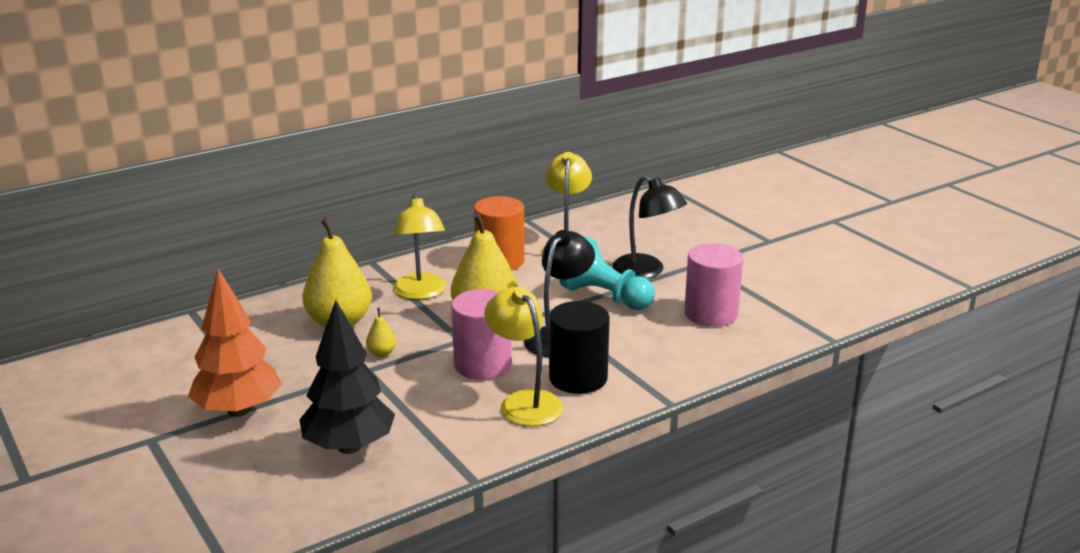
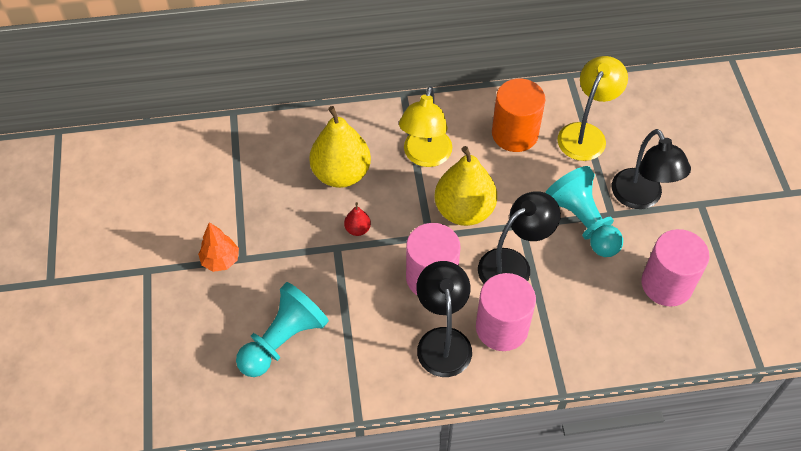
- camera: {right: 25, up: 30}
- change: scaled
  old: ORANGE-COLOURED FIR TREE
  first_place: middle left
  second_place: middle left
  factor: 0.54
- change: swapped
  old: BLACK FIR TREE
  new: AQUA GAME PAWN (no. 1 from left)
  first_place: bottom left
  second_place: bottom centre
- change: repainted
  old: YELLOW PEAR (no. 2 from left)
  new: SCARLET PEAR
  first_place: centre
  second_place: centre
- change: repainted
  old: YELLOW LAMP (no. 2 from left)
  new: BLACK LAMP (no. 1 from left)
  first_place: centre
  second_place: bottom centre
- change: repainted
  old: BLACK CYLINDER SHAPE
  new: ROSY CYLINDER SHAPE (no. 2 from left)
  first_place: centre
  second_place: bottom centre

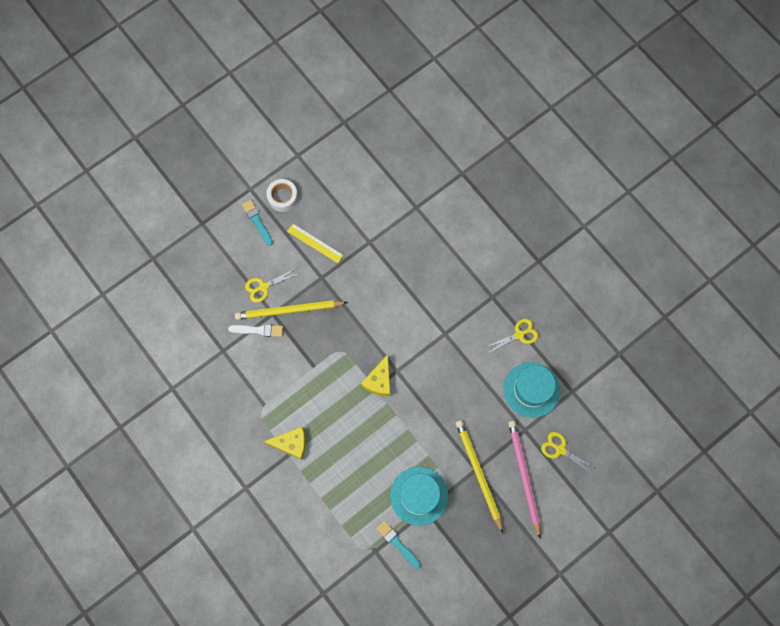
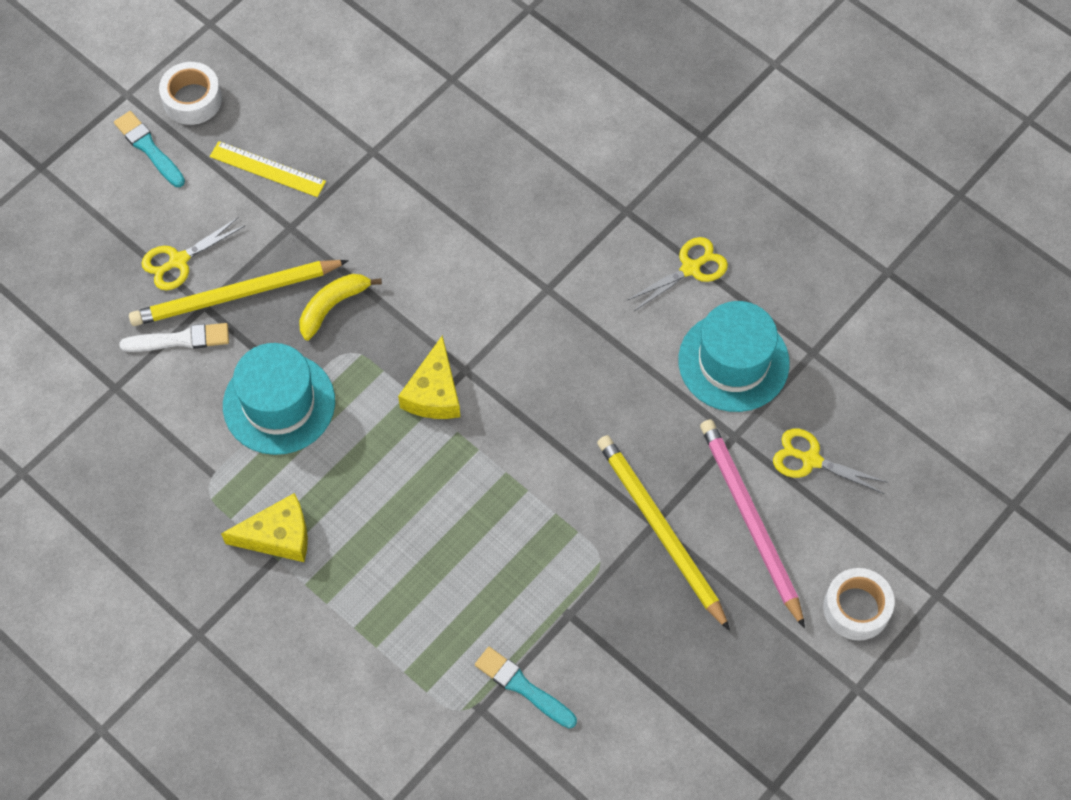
- camera: {right: -10, up: -10}
- change: shifted
  old: AQUA TALL HAT (no. 1 from left)
  first_place: bottom centre
  second_place: middle left
- change: new
  new: YELLOW TOY BANANA
  second_place: middle left
- change: new
  new: SNOW-WHITE TAPE (no. 2 from left)
  second_place: bottom right

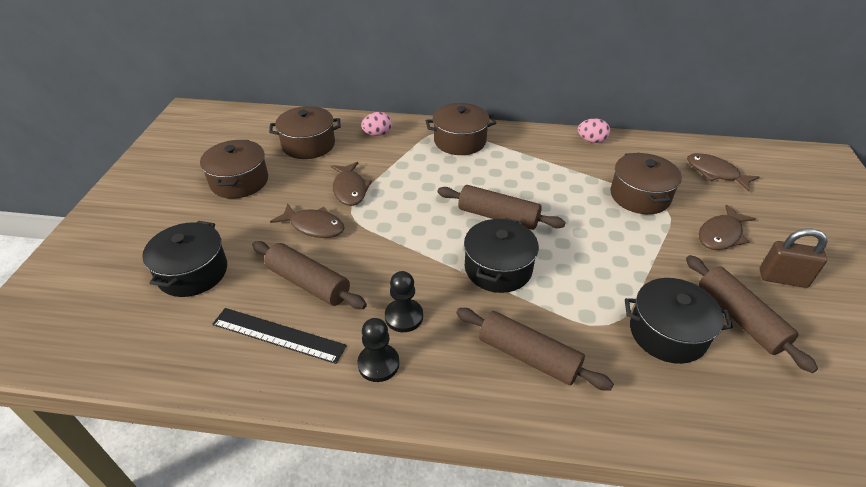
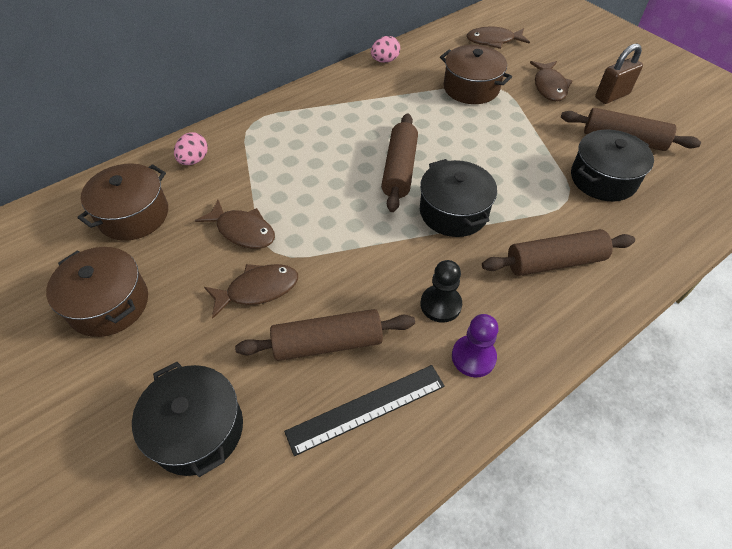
- camera: {right: -45, up: 10}
- change: repainted
  old: BLACK GAME PAWN (no. 1 from left)
  new: VIOLET GAME PAWN
  first_place: bottom centre
  second_place: centre
- change: gone
  old: DARK BROWN POT (no. 3 from left)
  first_place: top centre
- change: rotated
  old: DARK BROWN ROLLING PIN (no. 2 from left)
  first_place: centre
  second_place: top centre
  degrees: -60

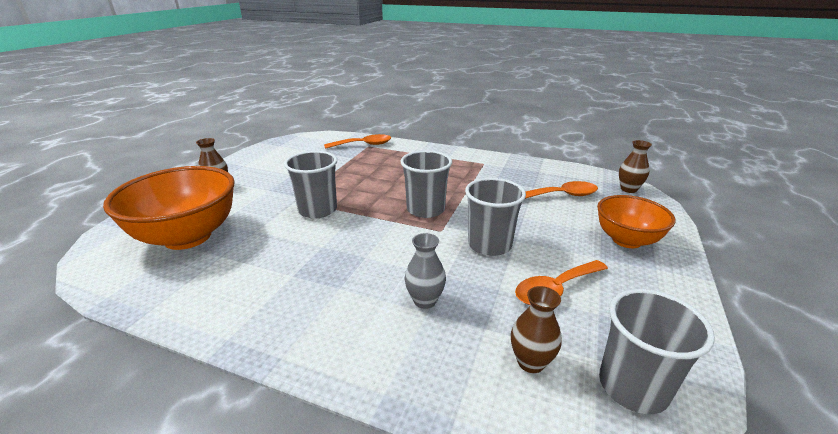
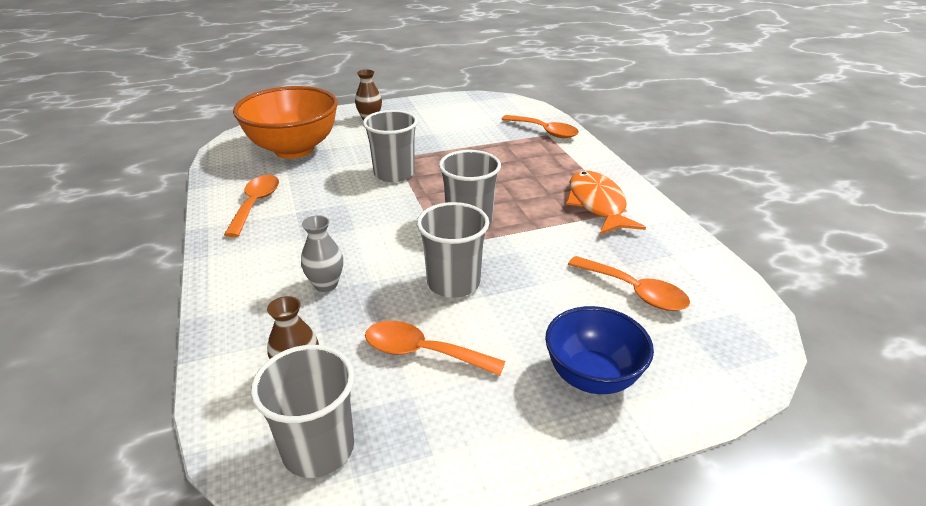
- camera: {right: 50, up: 5}
- change: repainted
  old: ORANGE-COLOURED BOWL (no. 2 from left)
  new: COBALT BOWL
  first_place: middle right
  second_place: bottom centre
- change: gone
  old: DARK BROWN VASE (no. 3 from left)
  first_place: middle right
- change: new
  new: ORANGE-COLOURED TEASPOON (no. 1 from left)
  second_place: middle left
- change: new
  new: ORANGE-COLOURED FISH
  second_place: centre

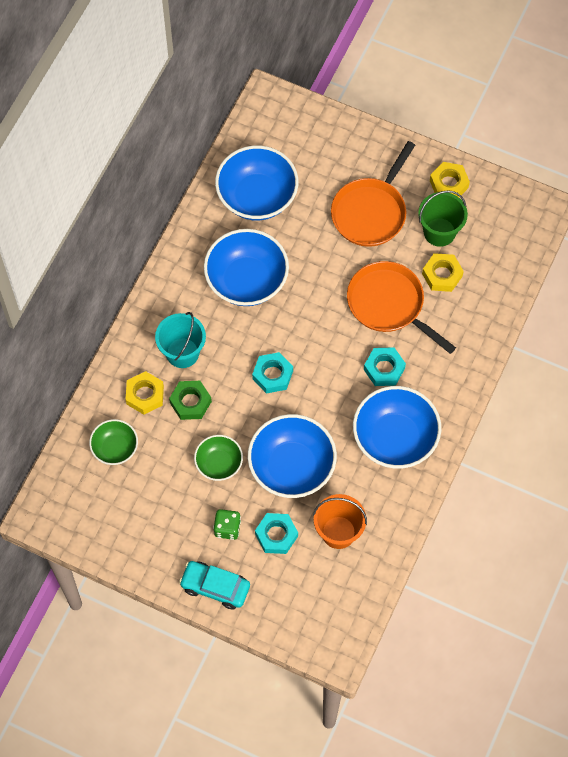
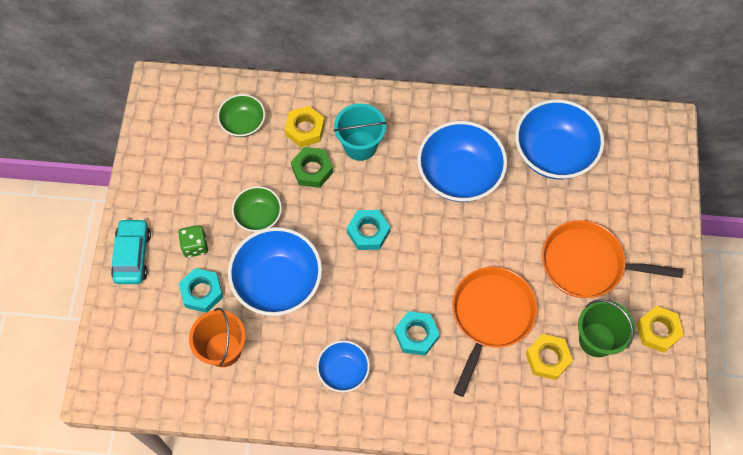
- camera: {right: 70, up: 0}
- change: scaled
  old: COBALT BOWL (no. 4 from left in the first image)
  first_place: middle right
  second_place: bottom centre
  factor: 0.55

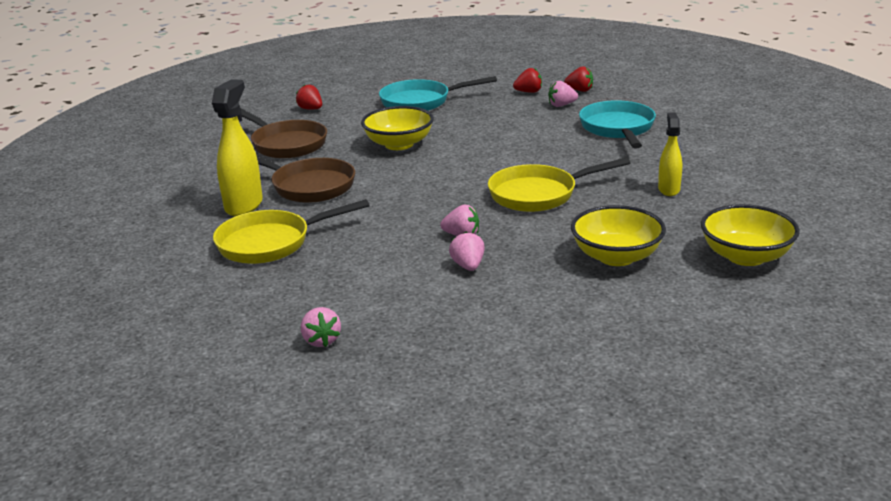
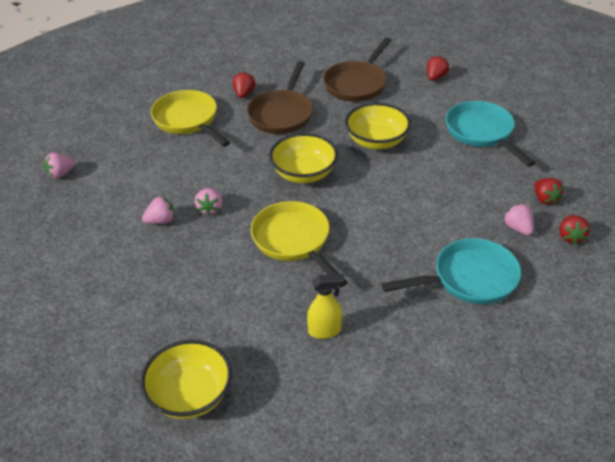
- camera: {right: 75, up: 15}
- change: swapped
  old: YELLOW SPRAY BOTTLE (no. 1 from left)
  new: SCARLET BERRY (no. 1 from left)
  first_place: top left
  second_place: top centre
- change: shifted
  old: YELLOW BOWL (no. 2 from left)
  first_place: middle right
  second_place: centre

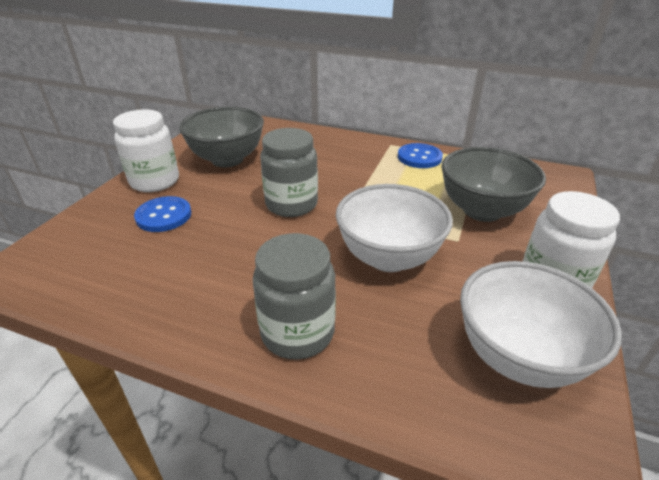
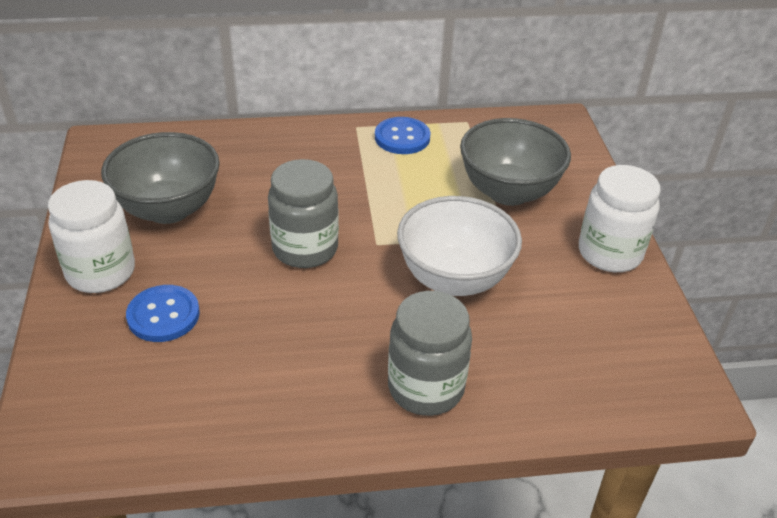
- camera: {right: -30, up: 5}
- change: gone
  old: SNOW-WHITE BOWL (no. 2 from left)
  first_place: bottom right

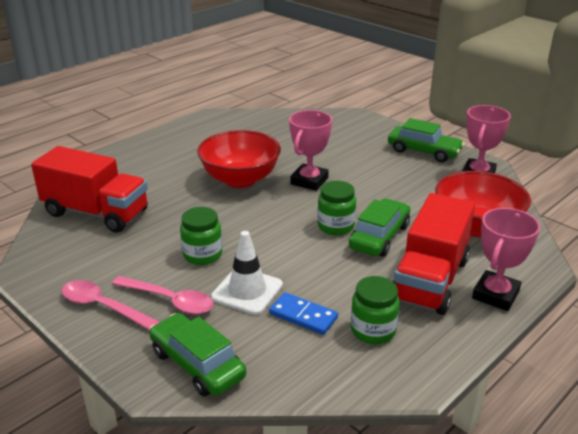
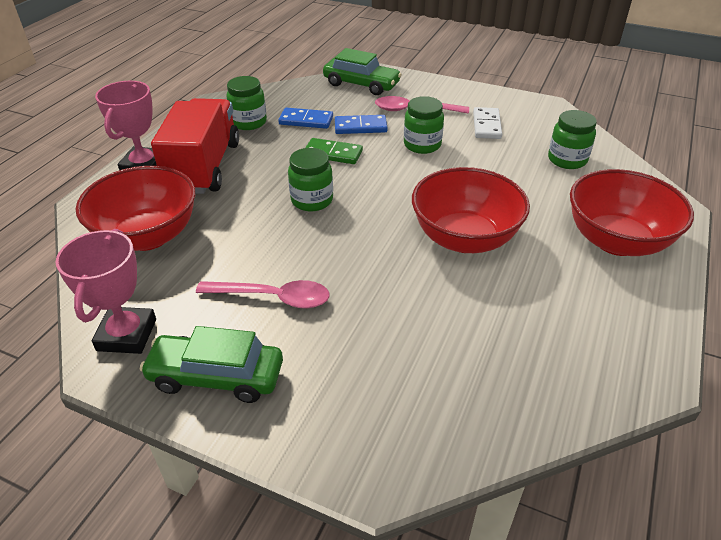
- camera: {right: 160, up: 10}
- change: swapped
  old: SCARLET TOY TRUCK (no. 1 from left)
  new: EMERALD JAR (no. 4 from left)
  first_place: middle left
  second_place: top right
- change: shifted
  old: ROSY TEASPOON (no. 1 from left)
  first_place: bottom left
  second_place: centre
- change: swapped
  old: SNOW-WHITE ROAD CONE
  new: COBALT DOMINO (no. 2 from left)
  first_place: centre
  second_place: top centre
- change: gone
  old: ROSY TROPHY (no. 1 from left)
  first_place: centre
- change: gone
  old: EMERALD TOY CAR (no. 2 from left)
  first_place: centre
- change: new
  new: EMERALD DOMINO
  second_place: top centre
- change: new
  new: SNOW-WHITE DOMINO
  second_place: top right
- change: new
  new: SCARLET BOWL (no. 3 from left)
  second_place: middle right

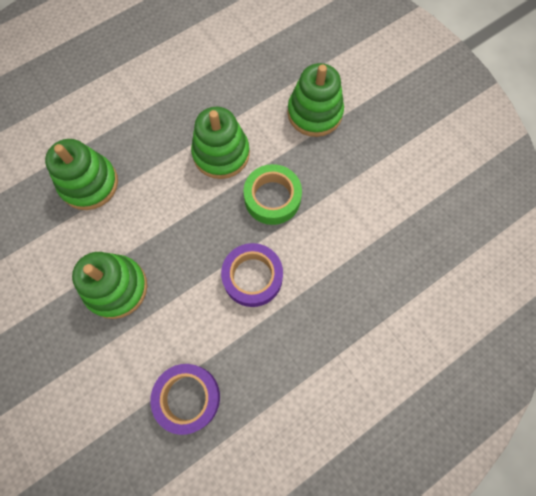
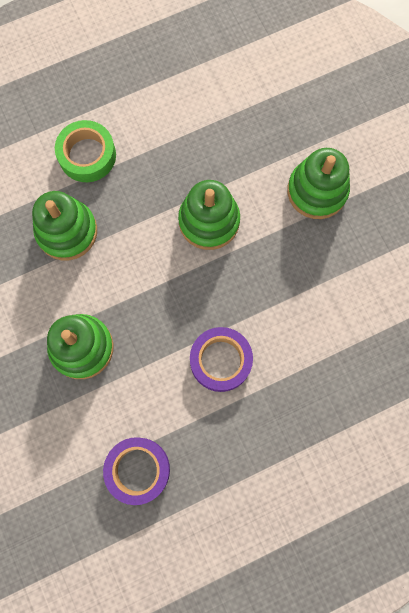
- camera: {right: 10, up: 5}
- change: shifted
  old: EMERALD TAPE
  first_place: centre
  second_place: top left

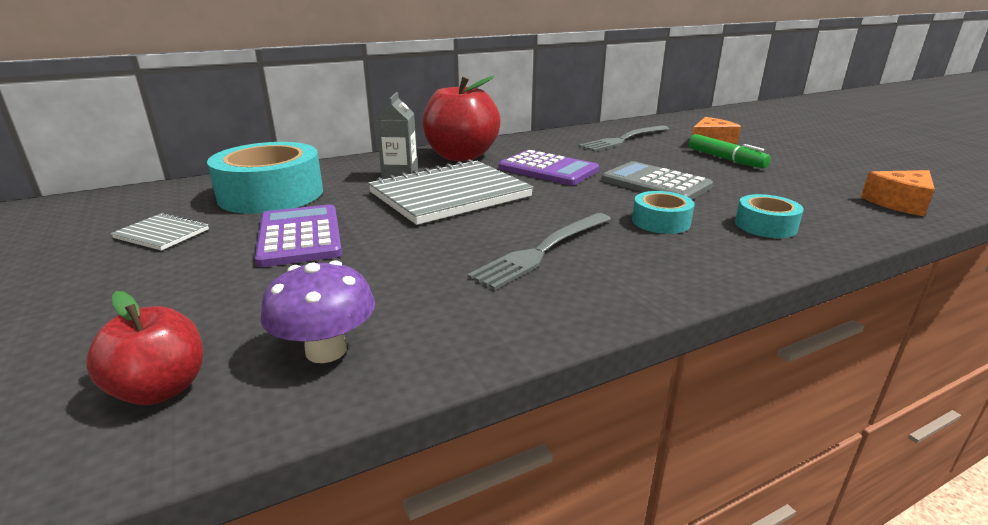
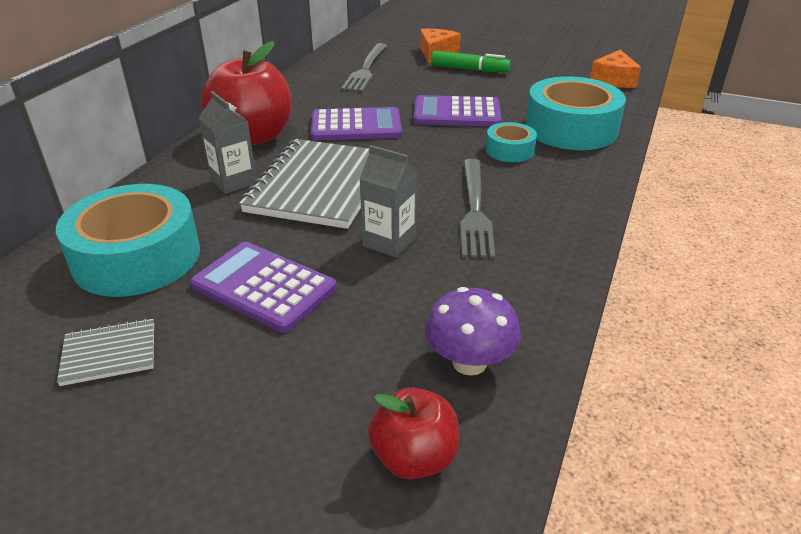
- camera: {right: -40, up: 10}
- change: repainted
  old: ASH-GREY ADDING MACHINE
  new: VIOLET ADDING MACHINE (no. 3 from left)
  first_place: centre
  second_place: top centre
- change: scaled
  old: AQUA TAPE (no. 3 from left)
  first_place: middle right
  second_place: top right
  factor: 1.99
- change: new
  new: ASH-GREY MILK CARTON (no. 2 from left)
  second_place: centre

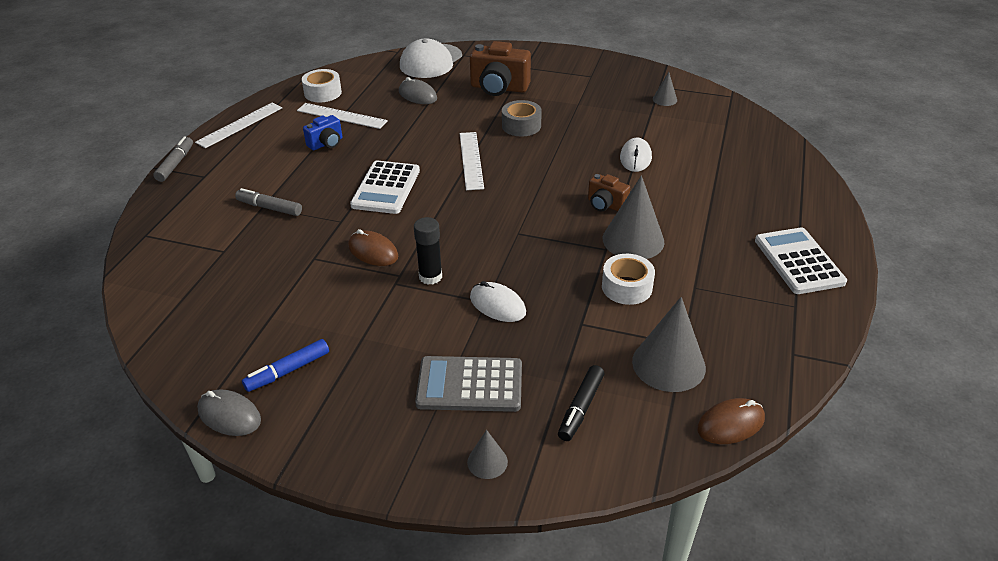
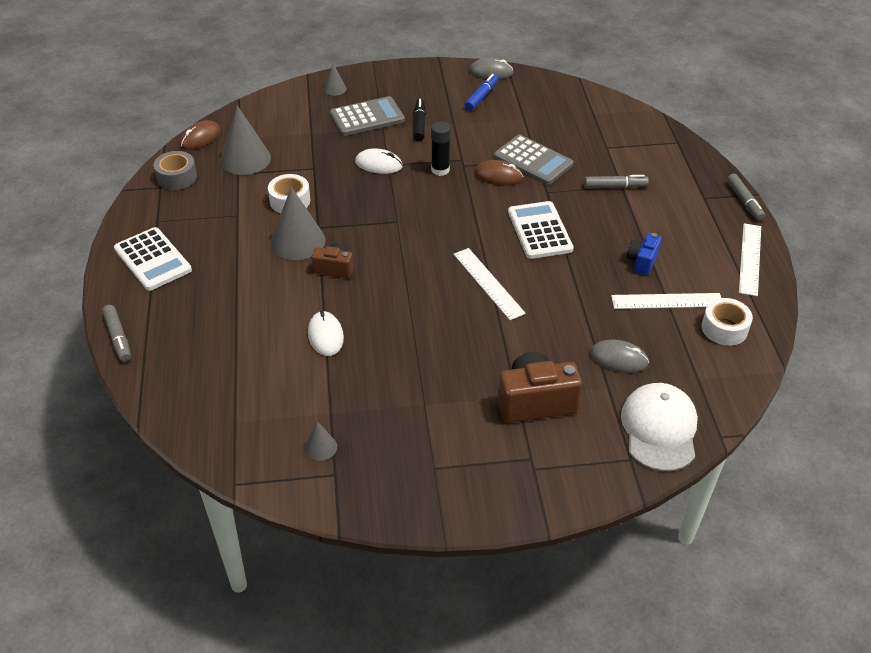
- camera: {right: 155, up: 5}
- change: shifted
  old: ASH-GREY TAPE
  first_place: top centre
  second_place: top left
- change: shifted
  old: BLACK MARKER PEN
  first_place: bottom centre
  second_place: top centre
- change: new
  new: ASH-GREY MARKER PEN (no. 1 from left)
  second_place: middle left
- change: new
  new: ASH-GREY ADDING MACHINE (no. 2 from left)
  second_place: top centre

